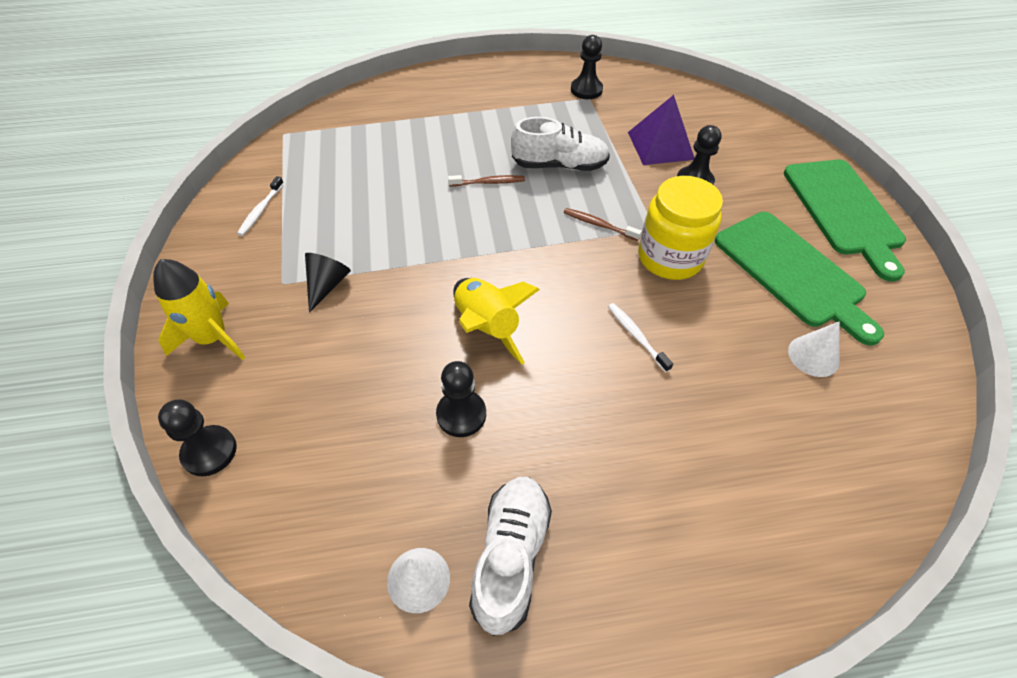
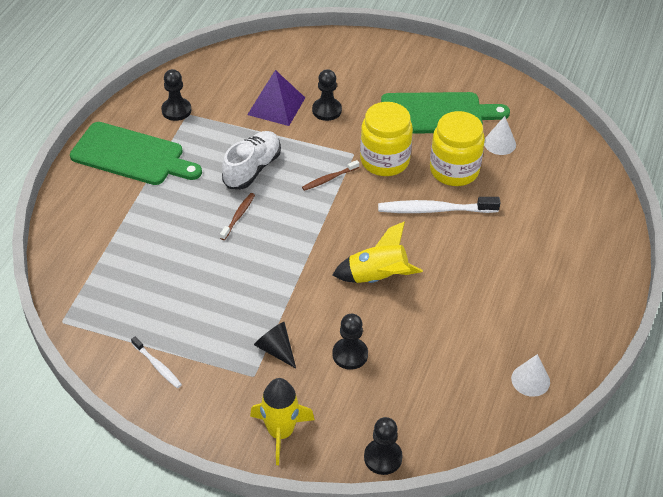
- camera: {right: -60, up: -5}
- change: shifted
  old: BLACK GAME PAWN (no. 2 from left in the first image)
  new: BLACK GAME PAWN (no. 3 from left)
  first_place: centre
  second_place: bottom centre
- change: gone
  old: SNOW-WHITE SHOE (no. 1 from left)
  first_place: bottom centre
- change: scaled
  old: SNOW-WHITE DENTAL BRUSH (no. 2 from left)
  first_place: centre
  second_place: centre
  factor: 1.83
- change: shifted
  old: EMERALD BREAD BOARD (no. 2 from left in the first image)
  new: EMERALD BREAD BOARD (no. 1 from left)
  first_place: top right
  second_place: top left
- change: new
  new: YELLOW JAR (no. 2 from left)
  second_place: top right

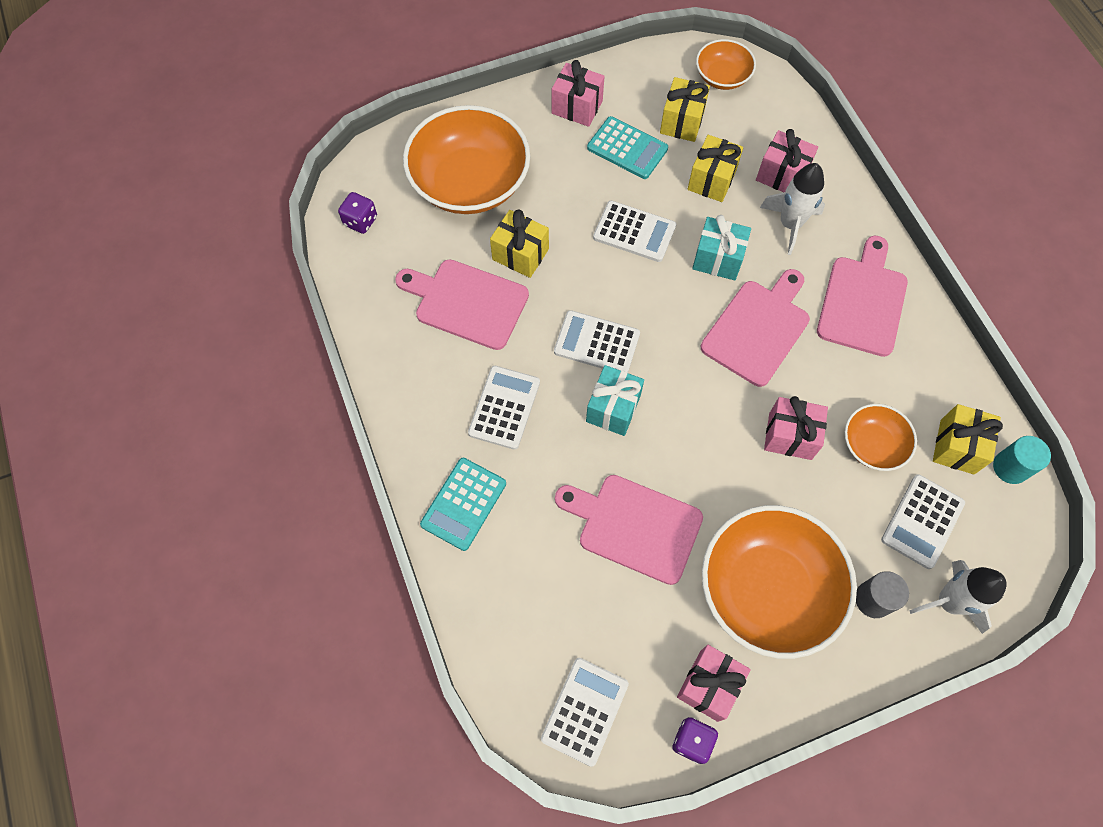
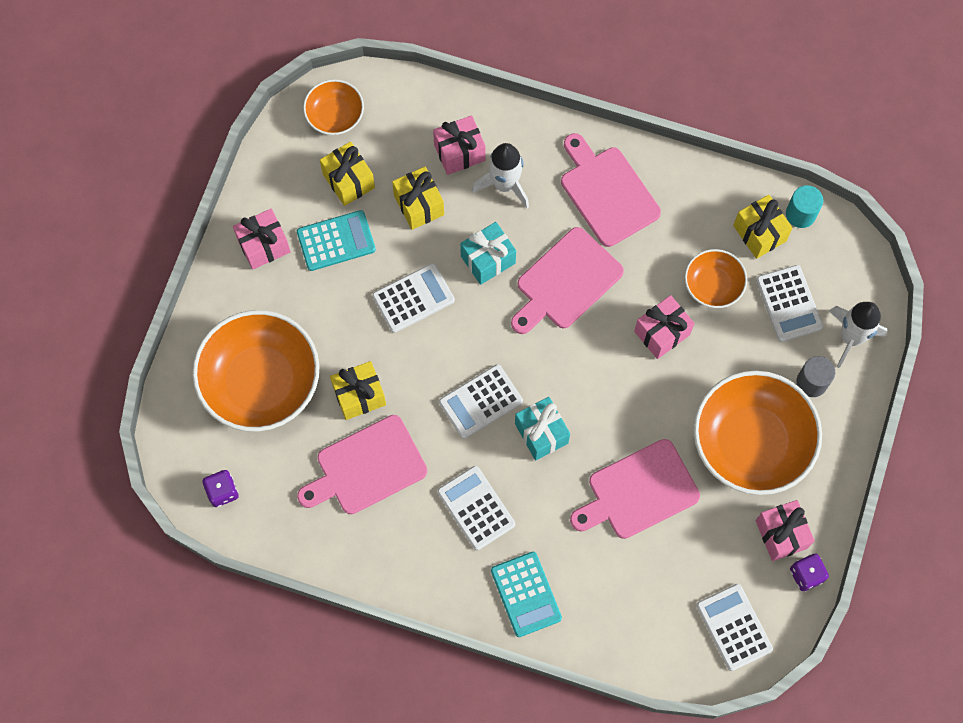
- camera: {right: -50, up: 5}
- change: rotated
  old: ROSY BREAD BOARD (no. 3 from left in the first image)
  first_place: middle right
  second_place: centre
  degrees: -120

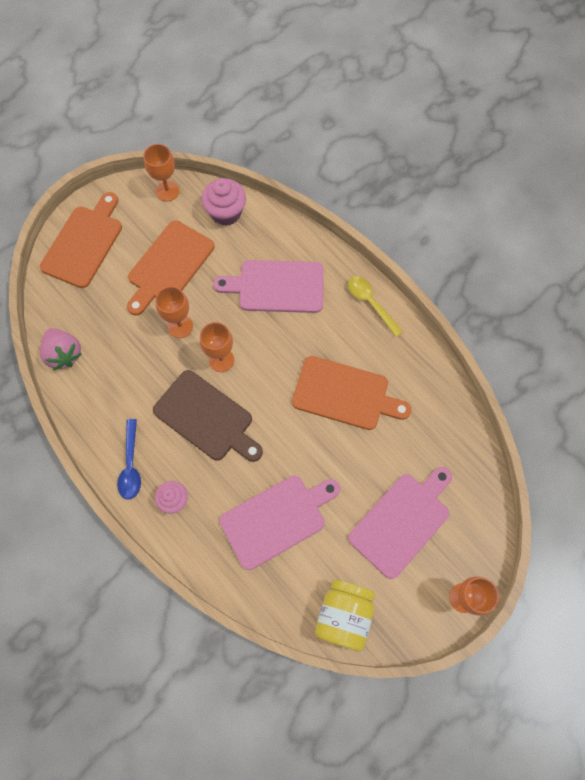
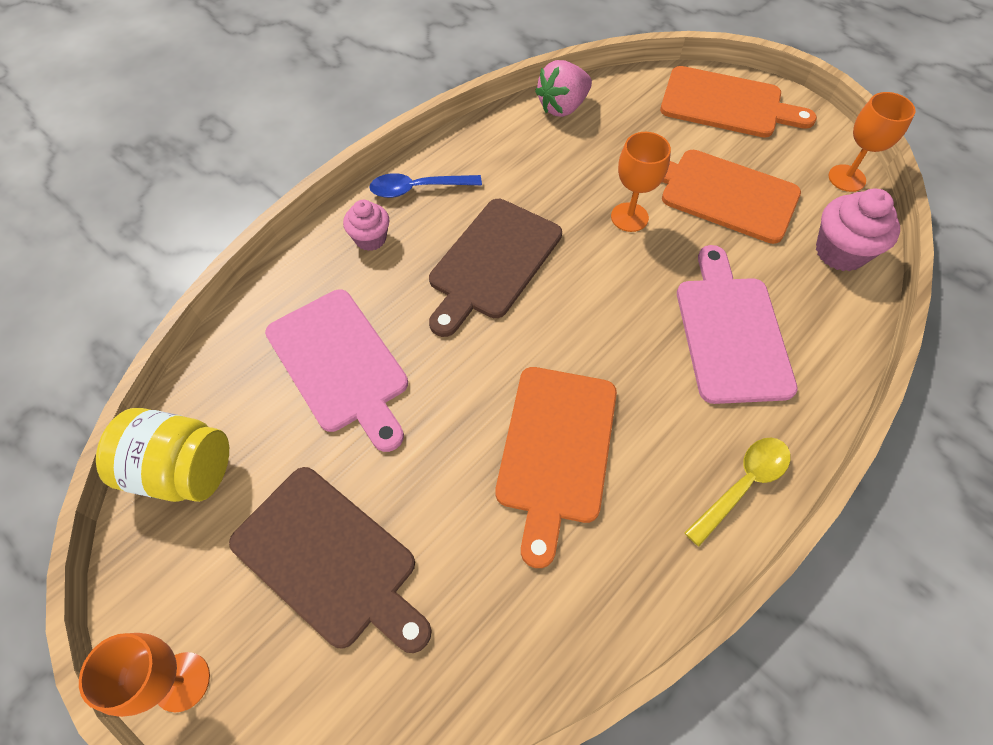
- camera: {right: 85, up: -10}
- change: gone
  old: ORANGE-COLOURED GOBLET (no. 3 from left)
  first_place: centre
- change: repainted
  old: ROSY BREAD BOARD (no. 3 from left)
  new: DARK BROWN BREAD BOARD (no. 1 from left)
  first_place: bottom right
  second_place: bottom left

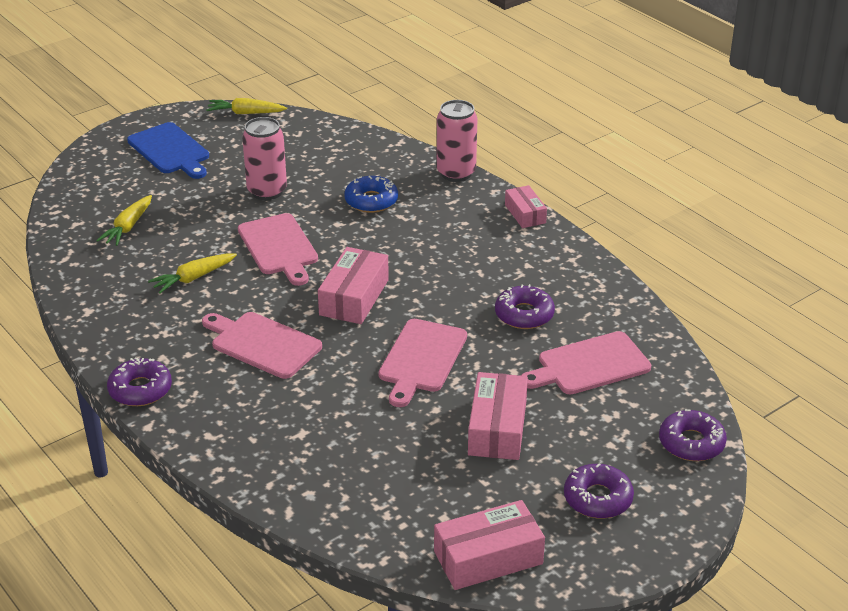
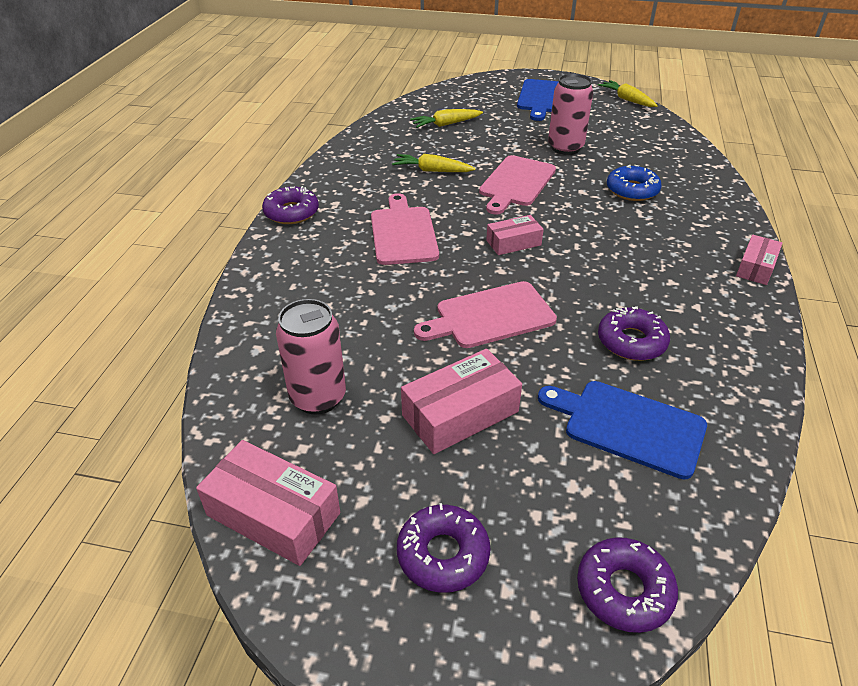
- camera: {right: 50, up: 5}
- change: scaled
  old: ROSY BOX (no. 1 from left in the first image)
  first_place: centre
  second_place: centre
  factor: 0.62
- change: shifted
  old: ROSY CAN (no. 2 from left in the first image)
  new: ROSY CAN (no. 1 from left)
  first_place: top centre
  second_place: centre
- change: repainted
  old: ROSY BREAD BOARD (no. 4 from left)
  new: COBALT BREAD BOARD (no. 2 from left)
  first_place: middle right
  second_place: middle right

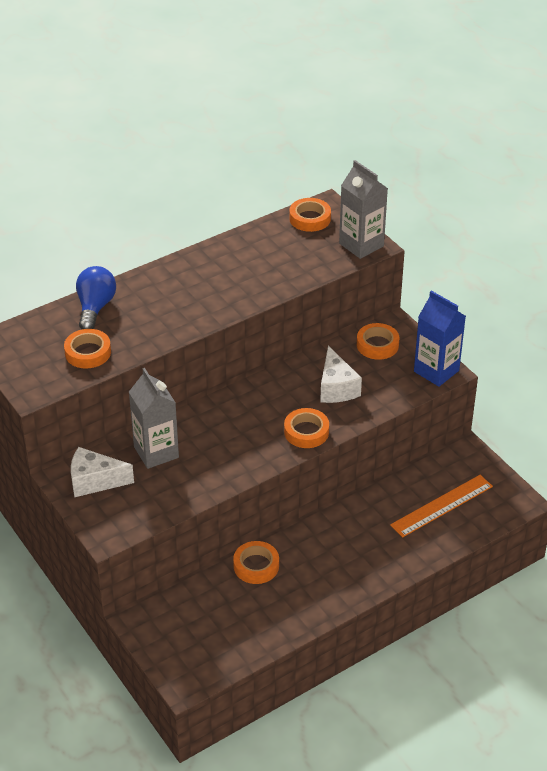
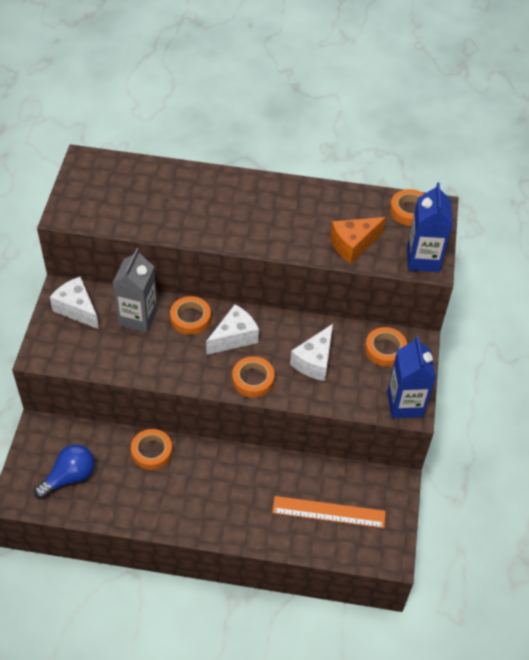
- camera: {right: 40, up: 10}
- change: shifted
  old: ORANGE-COLOURED TAPE (no. 1 from left in the first image)
  new: ORANGE-COLOURED TAPE (no. 2 from left)
  first_place: middle left
  second_place: centre
- change: shifted
  old: COBALT LIGHT BULB
  first_place: middle left
  second_place: bottom left
- change: repainted
  old: ASH-GREY MILK CARTON (no. 2 from left)
  new: COBALT MILK CARTON (no. 2 from left)
  first_place: top centre
  second_place: middle right
- change: new
  new: SNOW-WHITE CHEESE (no. 2 from left)
  second_place: centre
- change: new
  new: ORANGE-COLOURED CHEESE
  second_place: middle right

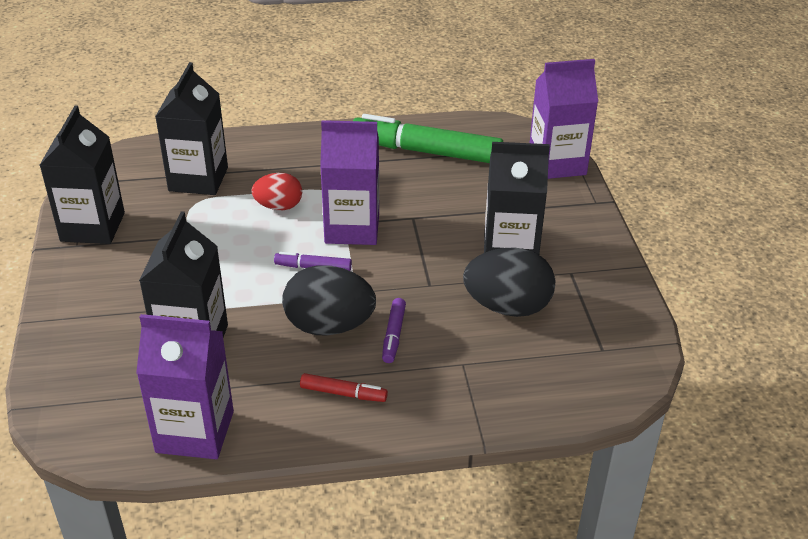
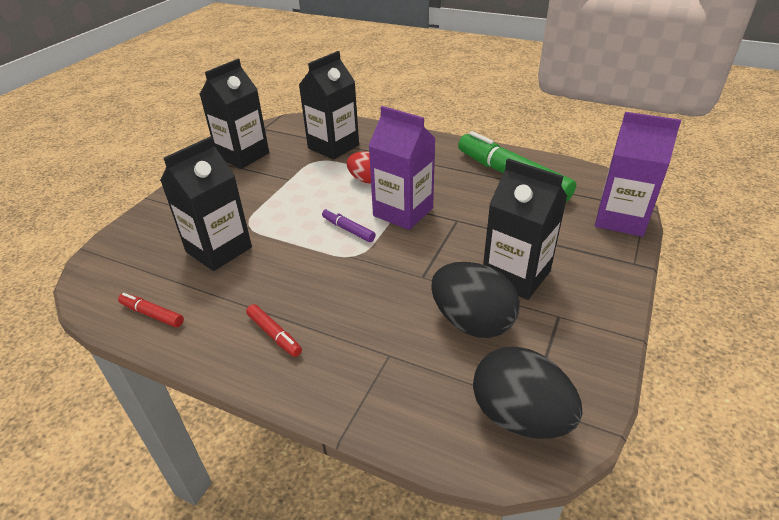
- camera: {right: 35, up: 0}
- change: swapped
  old: VIOLET MILK CARTON (no. 1 from left)
  new: SCARLET MARKER PEN (no. 1 from left)
  first_place: bottom left
  second_place: middle left
- change: shifted
  old: BLACK EGG SHAPE (no. 1 from left in the first image)
  new: BLACK EGG SHAPE (no. 2 from left)
  first_place: centre
  second_place: bottom right
- change: gone
  old: VIOLET MARKER PEN (no. 2 from left)
  first_place: centre

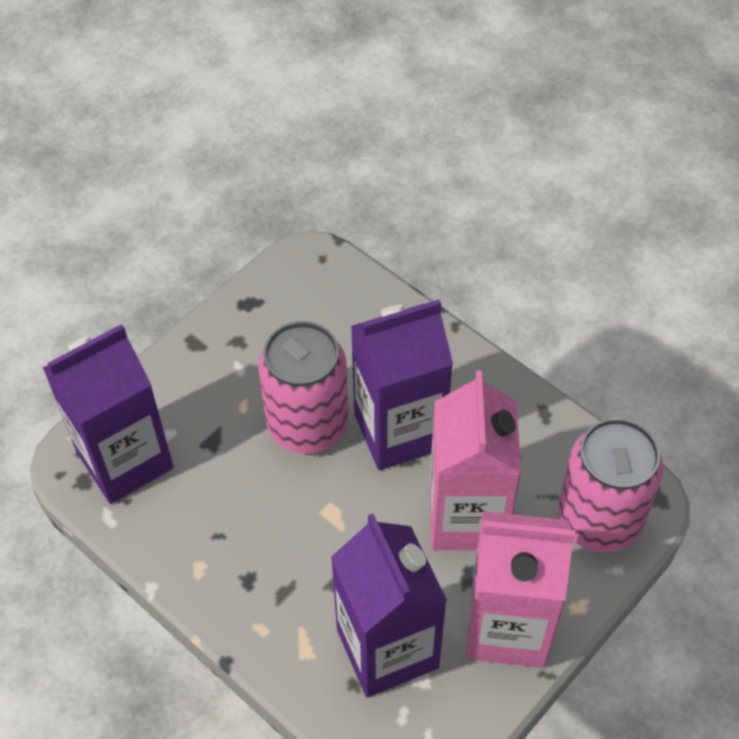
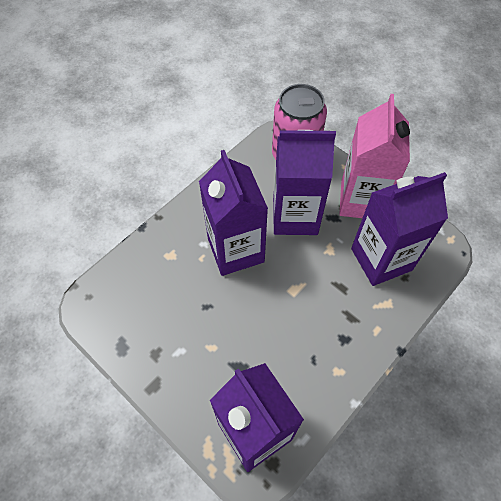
- camera: {right: -90, up: 5}
- change: gone
  old: ROSY CAN (no. 1 from left)
  first_place: centre
- change: repainted
  old: ROSY MILK CARTON (no. 1 from left)
  new: VIOLET MILK CARTON (no. 3 from left)
  first_place: centre
  second_place: centre

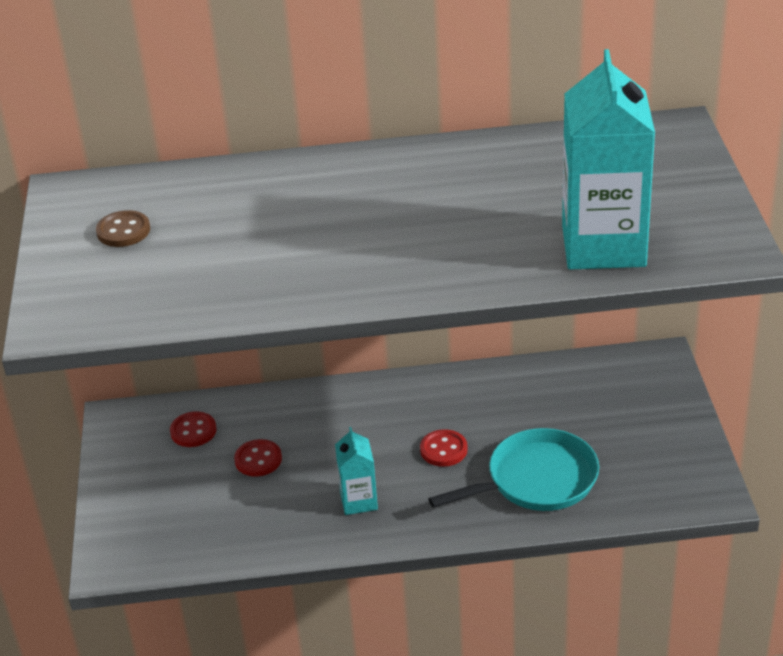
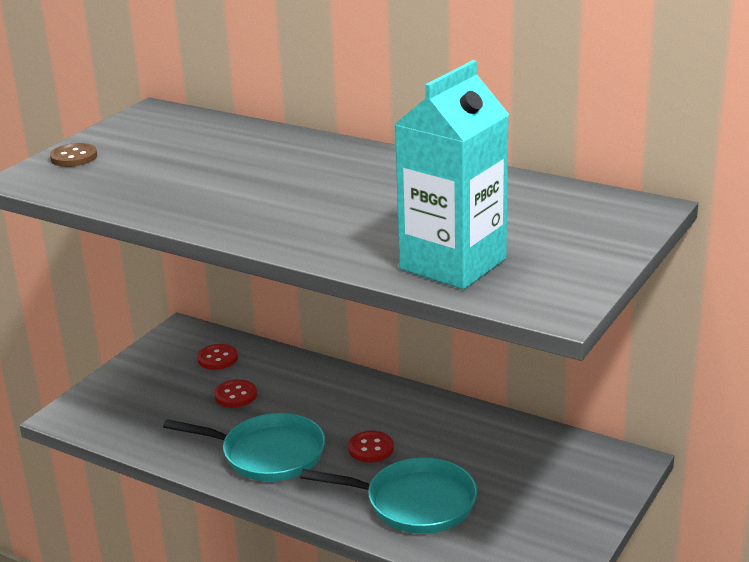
- camera: {right: 35, up: -10}
- change: shifted
  old: DARK BROWN SHIRT BUTTON
  first_place: middle left
  second_place: top left
- change: swapped
  old: AQUA MILK CARTON (no. 1 from left)
  new: AQUA SKILLET (no. 1 from left)
  first_place: bottom centre
  second_place: bottom left

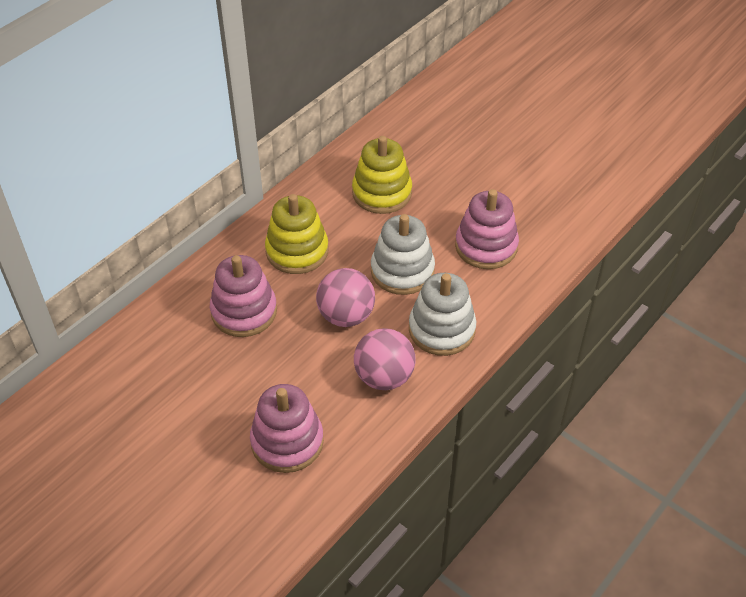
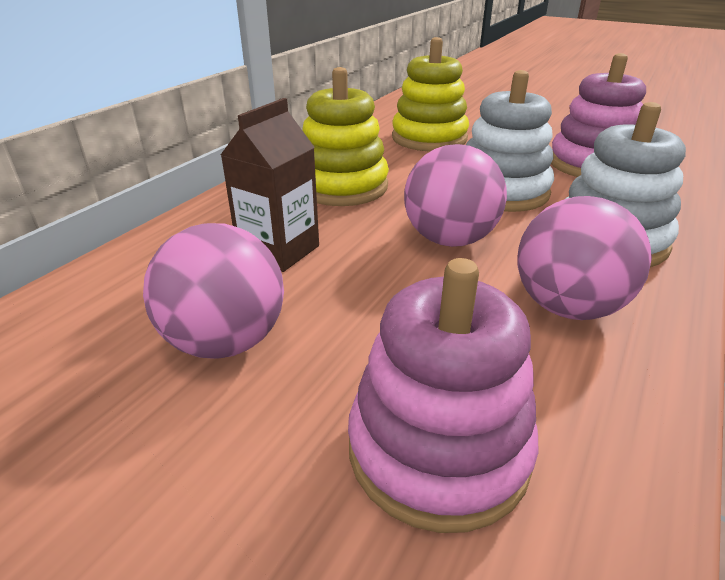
- camera: {right: -10, up: -15}
- change: swapped
  old: ROSY STACKING RINGS (no. 1 from left)
  new: DARK BROWN MILK CARTON
  first_place: middle left
  second_place: top centre
- change: new
  new: ROSY PLAY BALL (no. 1 from left)
  second_place: middle left

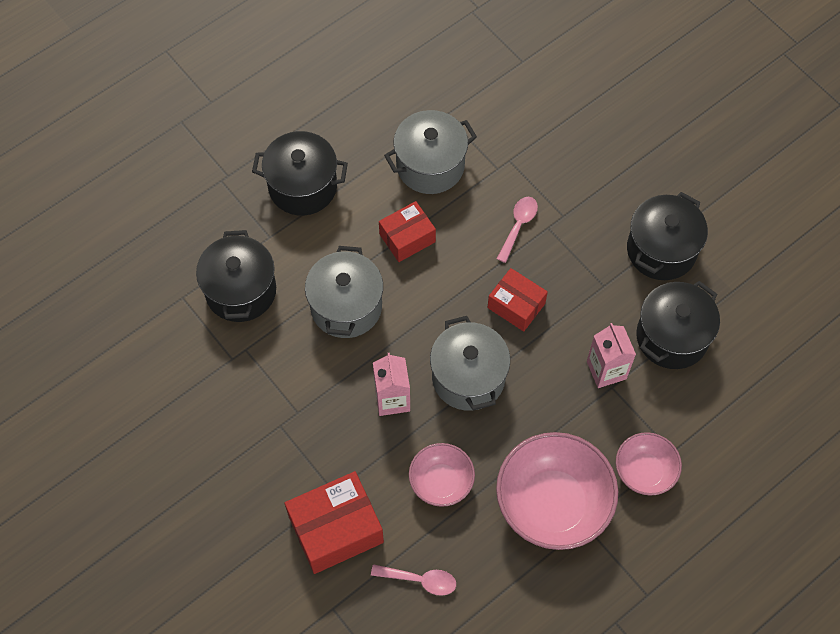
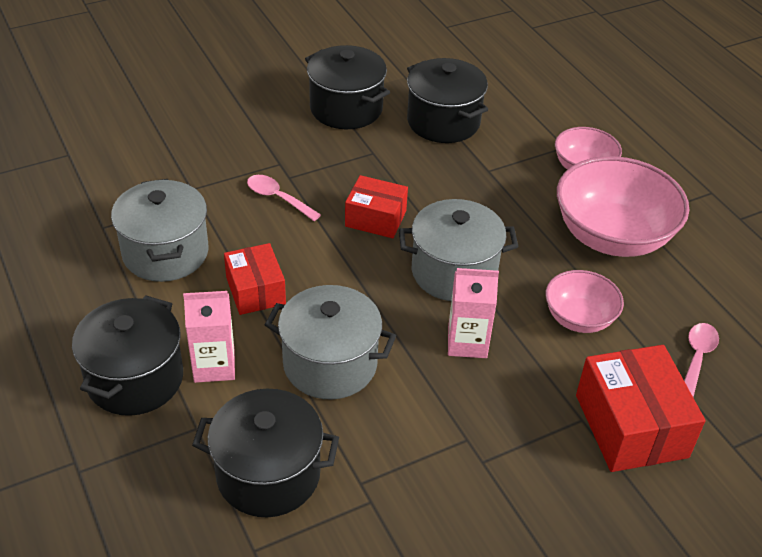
- camera: {right: -80, up: -20}
- change: rotated
  old: SCARLET BOX (no. 3 from left in the first image)
  first_place: centre
  second_place: centre
  degrees: 60
- change: shifted
  old: ROSY MILK CARTON (no. 2 from left in the first image)
  new: ROSY MILK CARTON (no. 1 from left)
  first_place: middle right
  second_place: middle left

